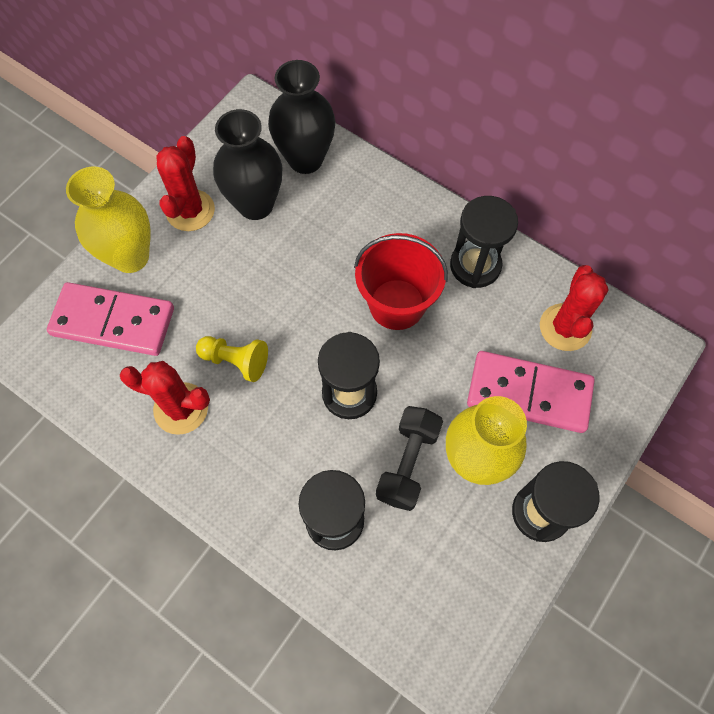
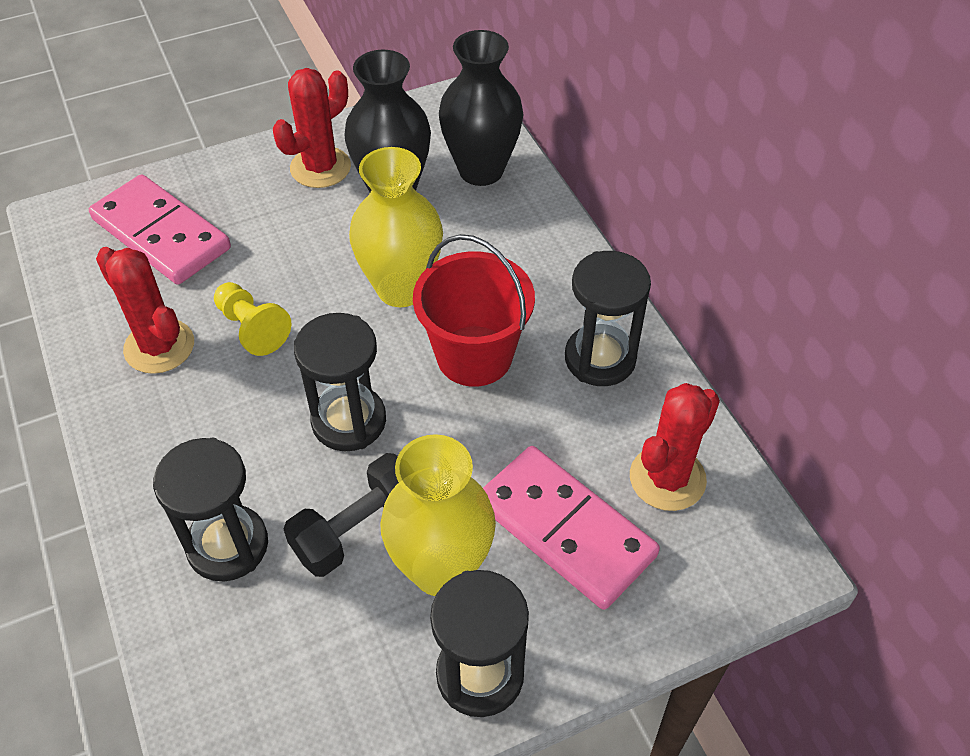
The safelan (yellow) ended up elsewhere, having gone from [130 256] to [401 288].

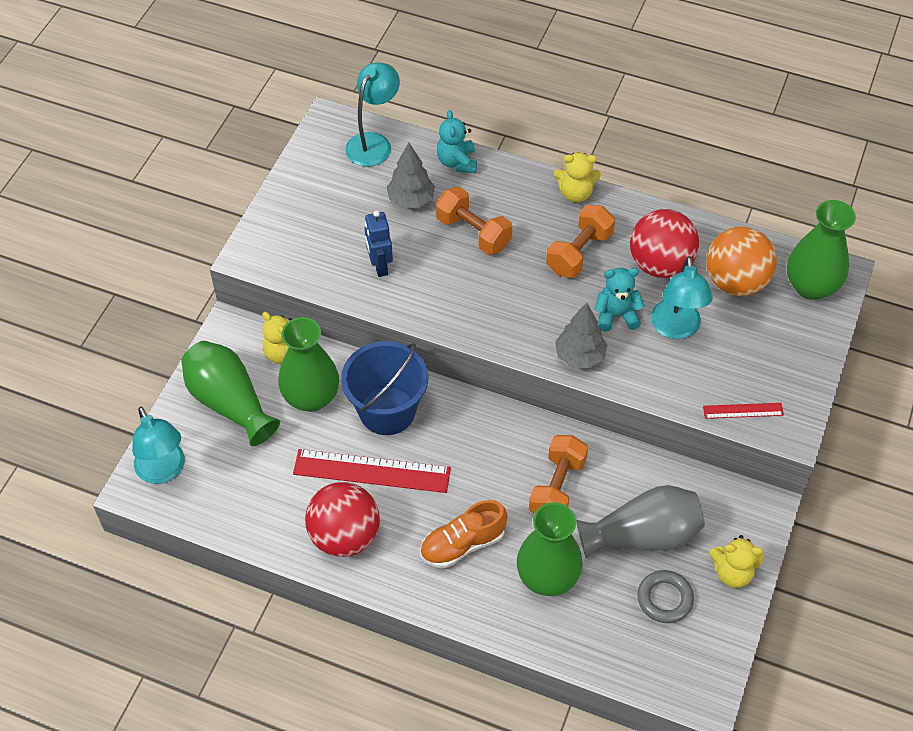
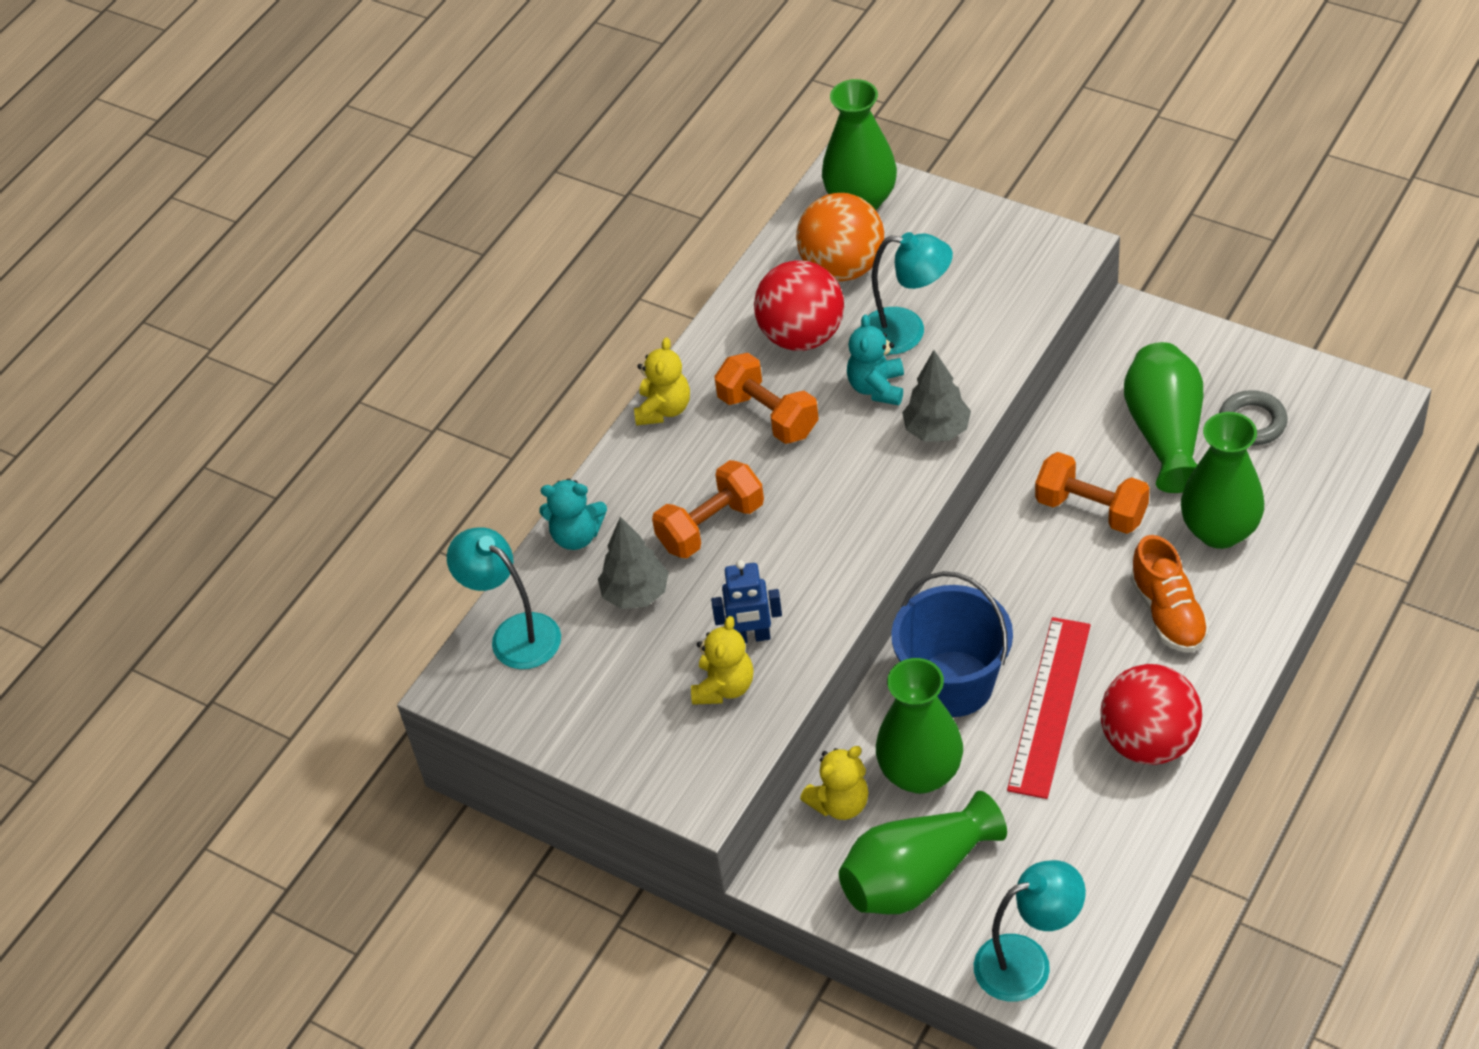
The second view lost the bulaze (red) at [743 411].
The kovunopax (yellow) ended up elsewhere, having gone from [732 572] to [724 687].
What was the safelan (grey) at [643 535] turned into the safelan (green) at [1165 433].

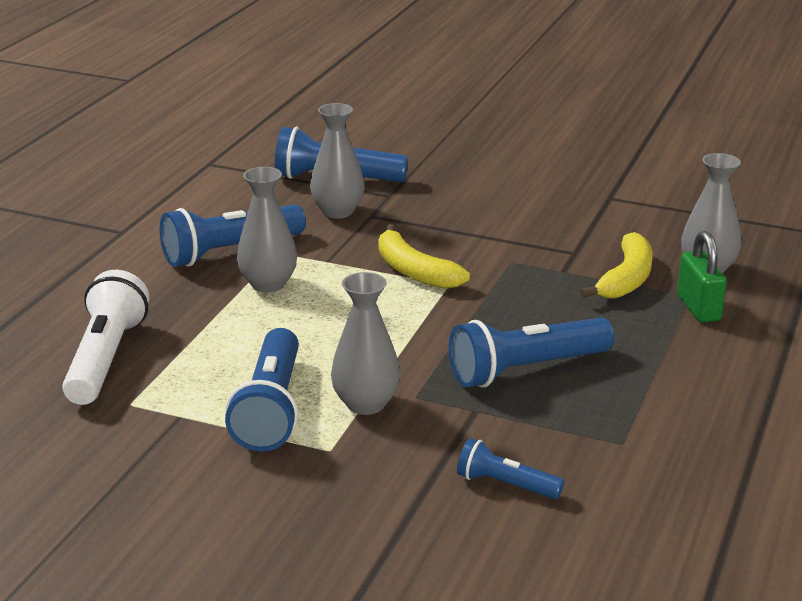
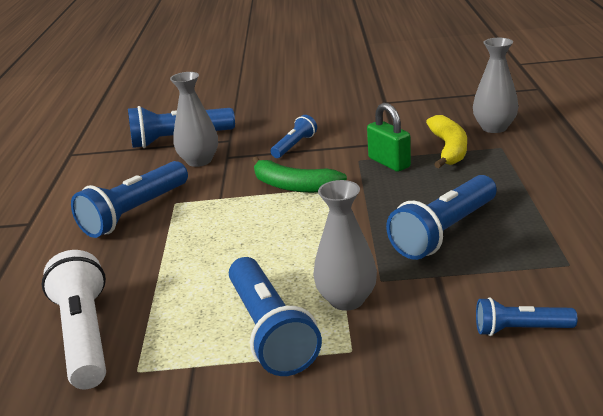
The second view lost the safelan (grey) at [268 284].
The second view gained the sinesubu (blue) at [294 146].
The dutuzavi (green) ended up elsewhere, having gone from [698 308] to [389 163].
What was the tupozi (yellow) at [414 271] turned into the tupozi (green) at [294 186].

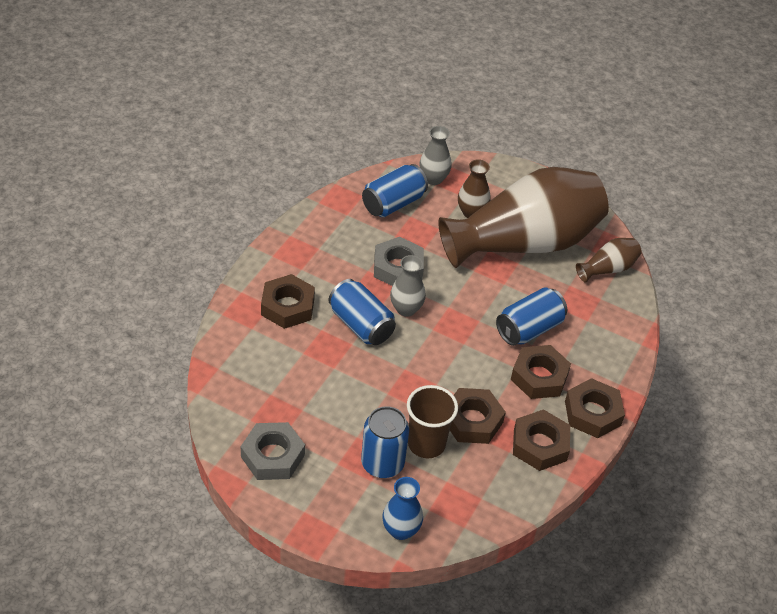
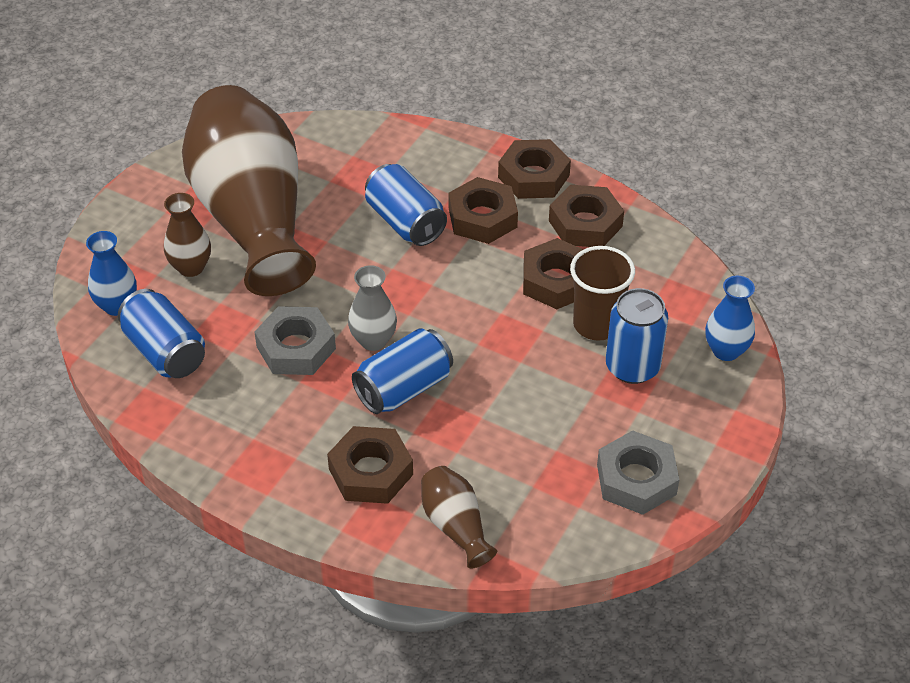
The safelan (brown) ended up elsewhere, having gone from [608 268] to [455 526].
What was the safelan (grey) at [433 179] turned into the safelan (blue) at [117 306].

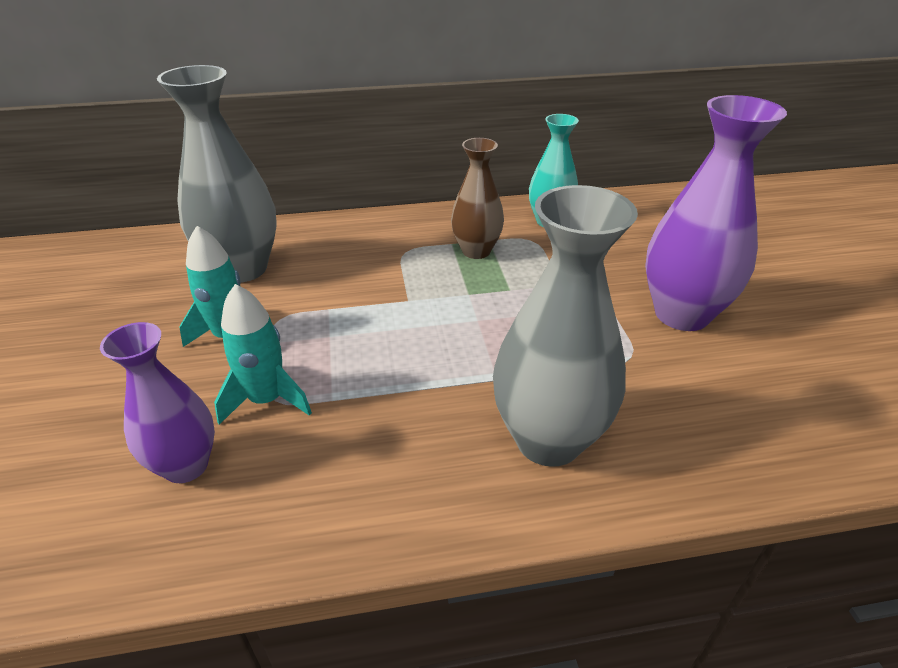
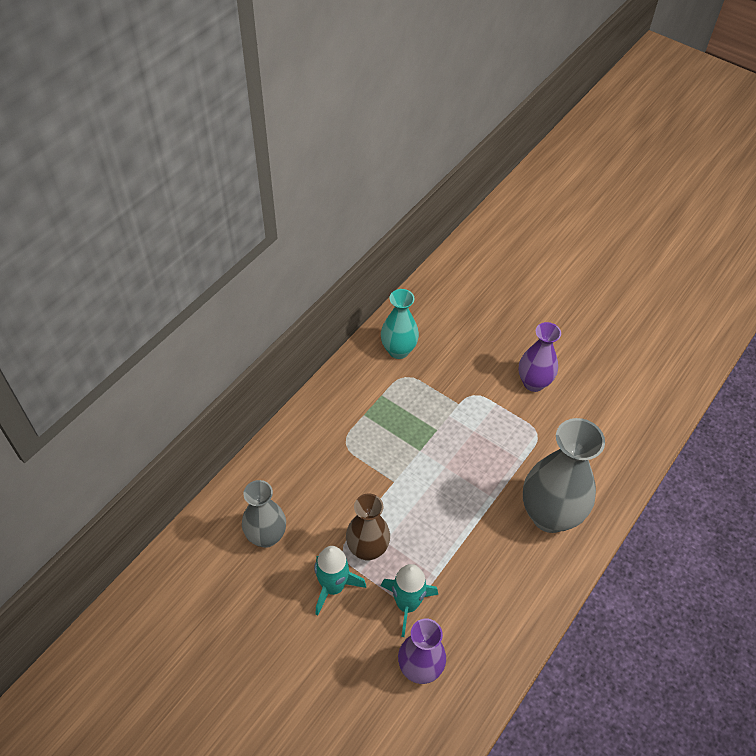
The safelan (brown) ended up elsewhere, having gone from [476 251] to [367 549].
The size of the safelan (grey) at [242 269] changed by a factor of 0.62.
The size of the safelan (purple) at [681 314] changed by a factor of 0.62.

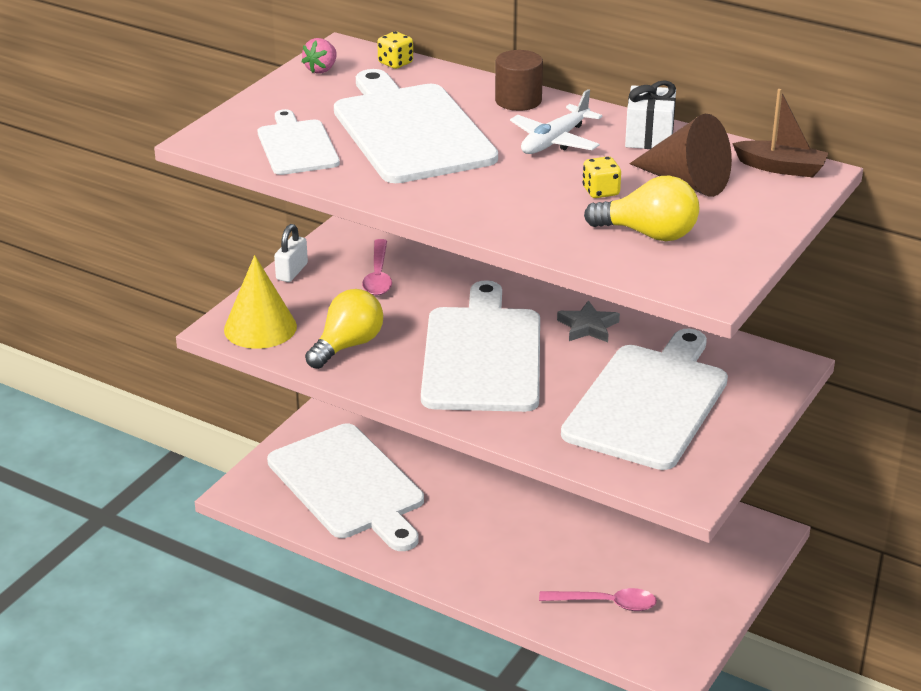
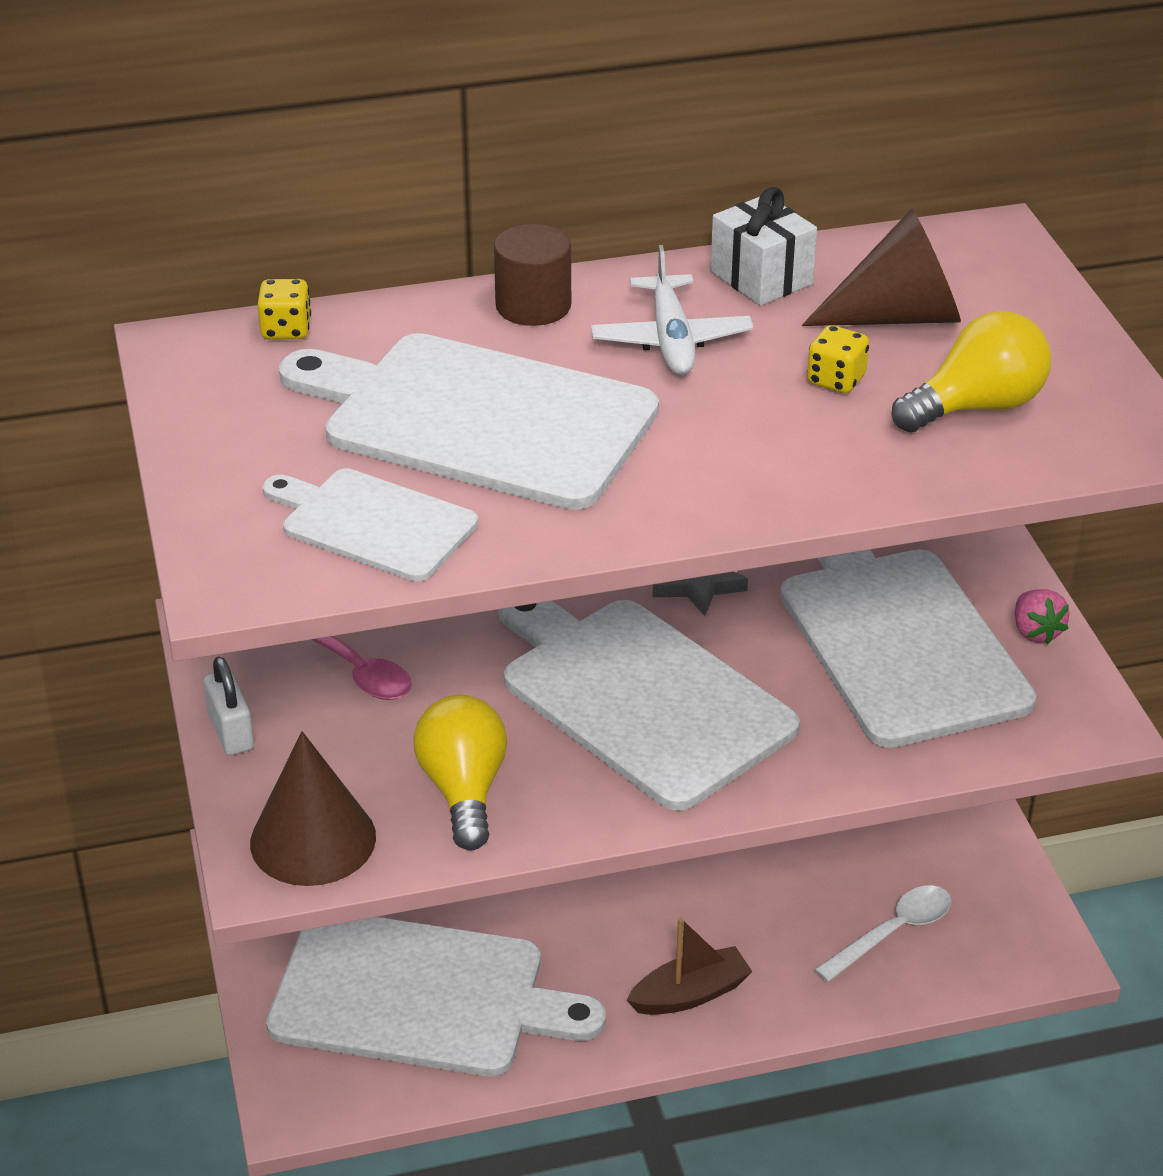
The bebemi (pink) ended up elsewhere, having gone from [321 69] to [1035 632].
The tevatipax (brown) ended up elsewhere, having gone from [781 168] to [690 994].
What was the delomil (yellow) at [260 328] turned into the delomil (brown) at [313 839].
What was the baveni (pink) at [606 603] turned into the baveni (white) at [893 932].

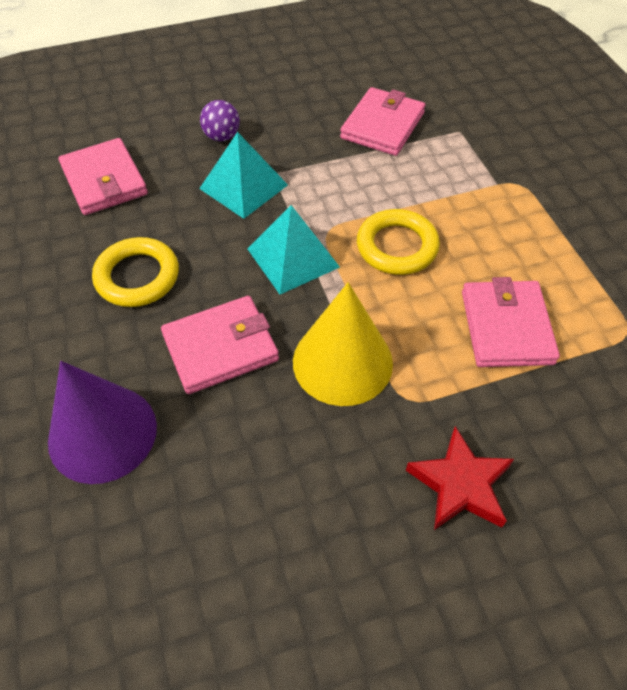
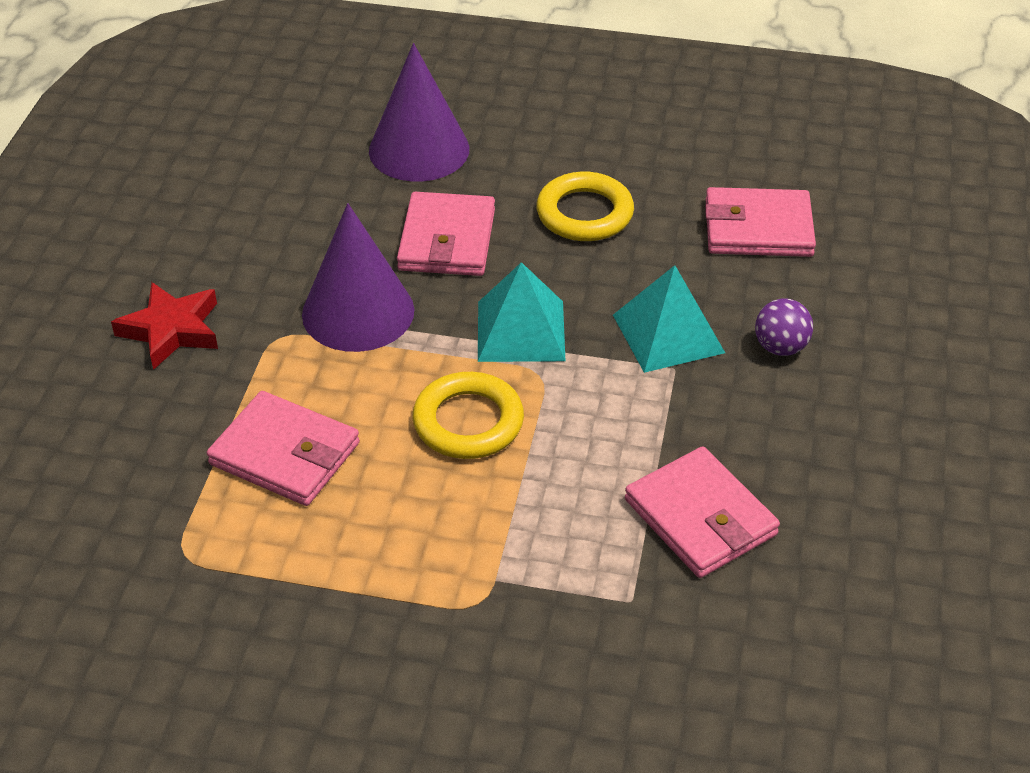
What was the delomil (yellow) at [342 362] turned into the delomil (purple) at [358 312].

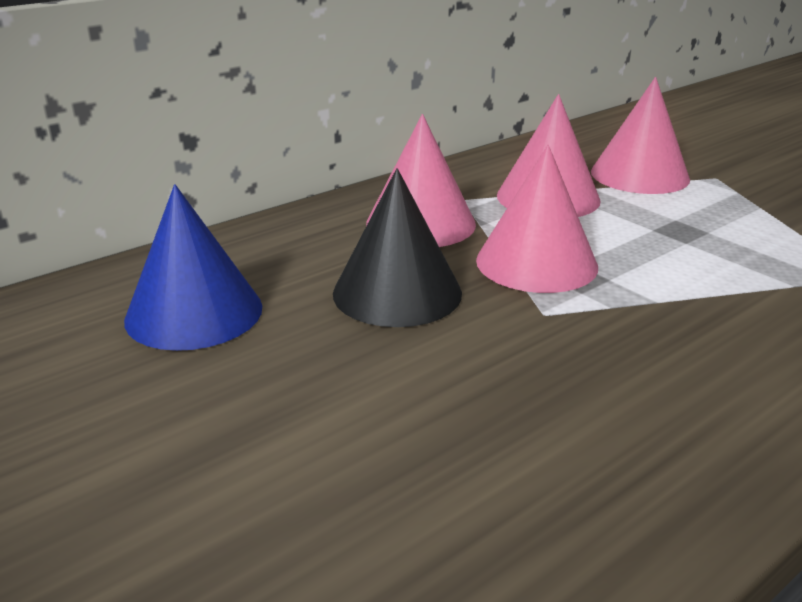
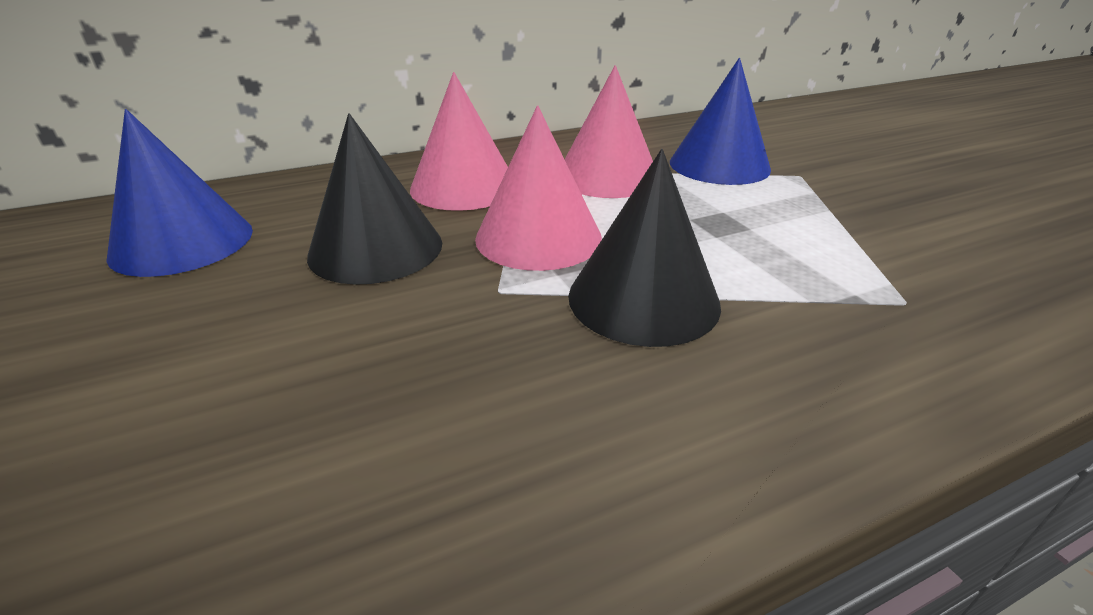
The second view gained the delomil (black) at [643 299].
What was the delomil (pink) at [639 175] turned into the delomil (blue) at [719 165].

